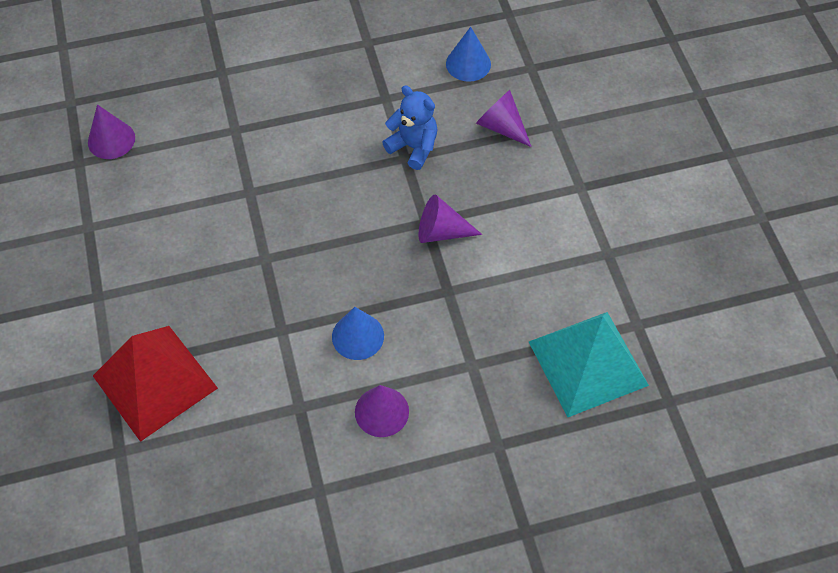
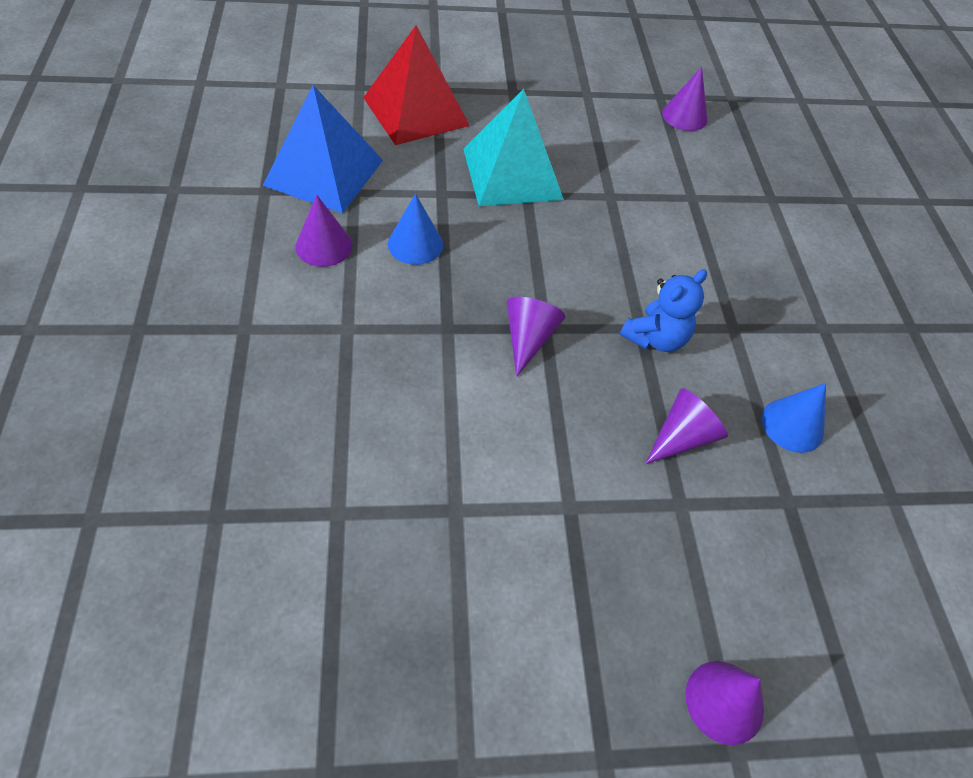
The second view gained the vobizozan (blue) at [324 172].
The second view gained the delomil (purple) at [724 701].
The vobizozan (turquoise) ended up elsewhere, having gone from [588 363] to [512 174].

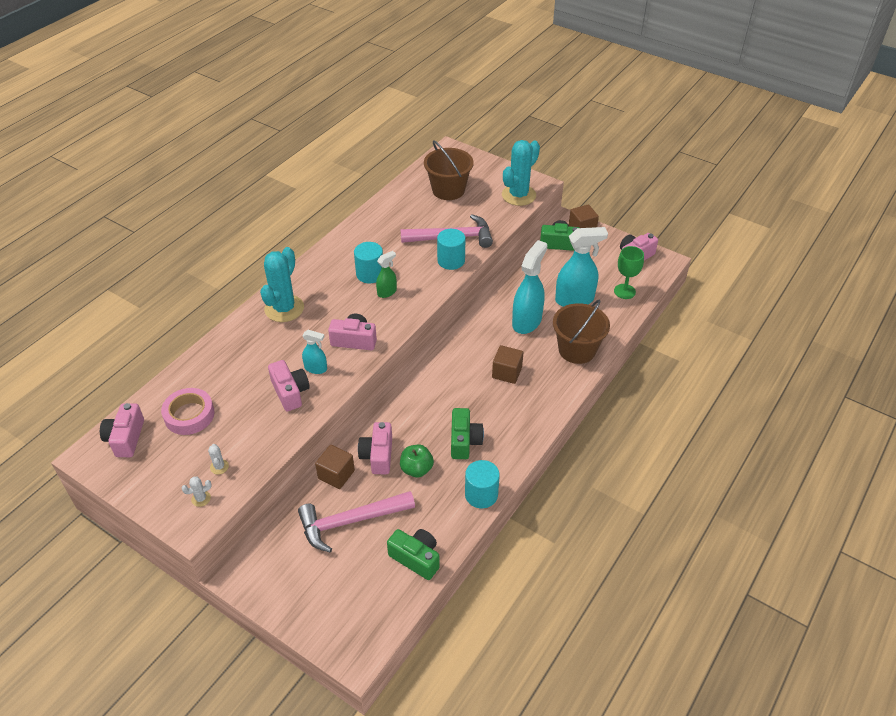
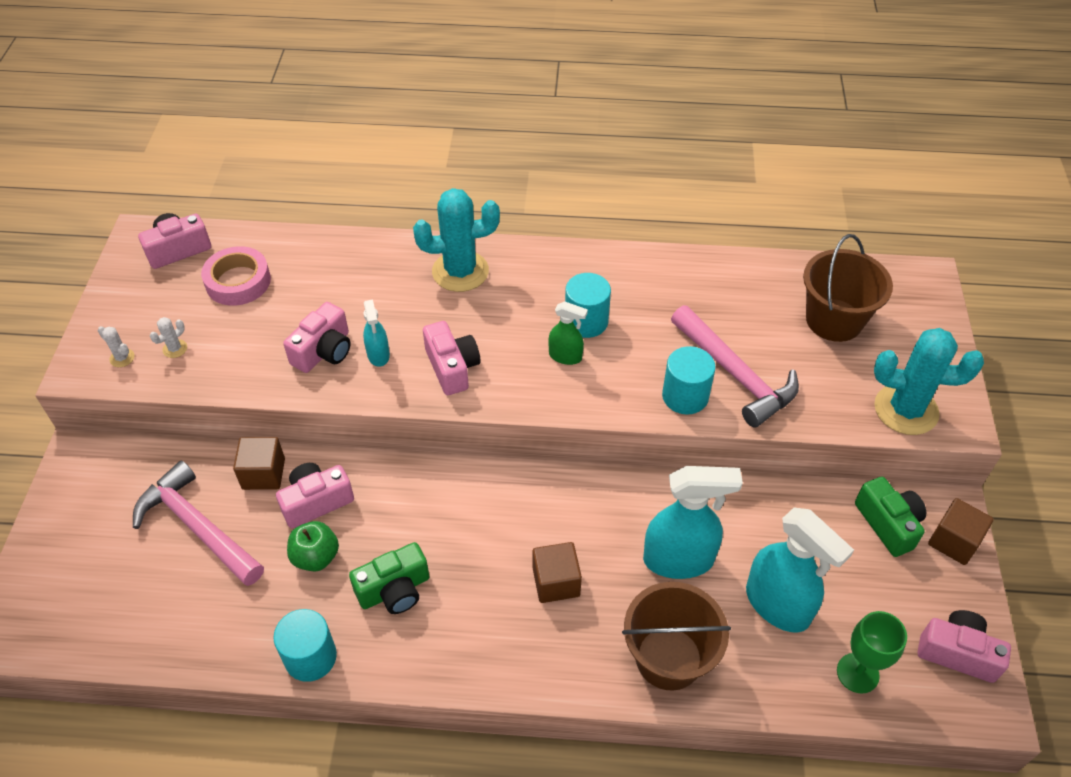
The second view lost the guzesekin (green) at [416 558].

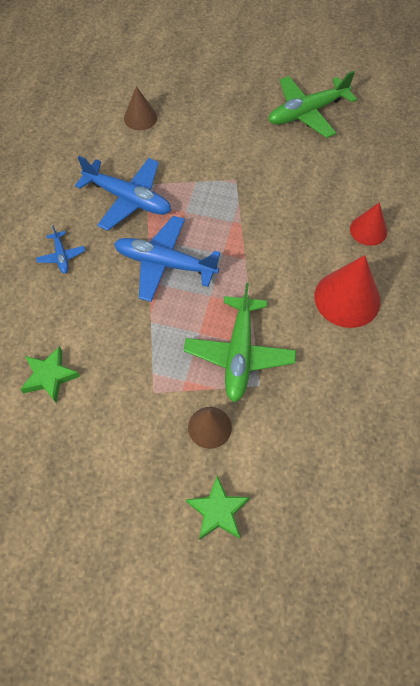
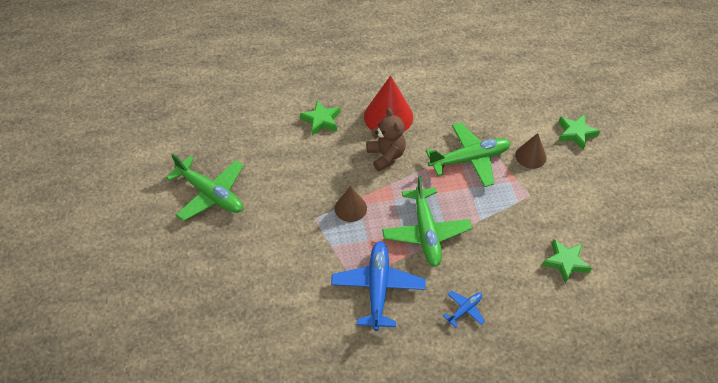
The second view gained the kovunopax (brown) at [386 156].
The delomil (brown) ended up elsewhere, having gone from [140 117] to [350 208].
Where the delomil (red) stood at [368 230], the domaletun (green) came to stand at [321 120].
What was the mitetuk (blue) at [164 263] turned into the mitetuk (green) at [426 233].

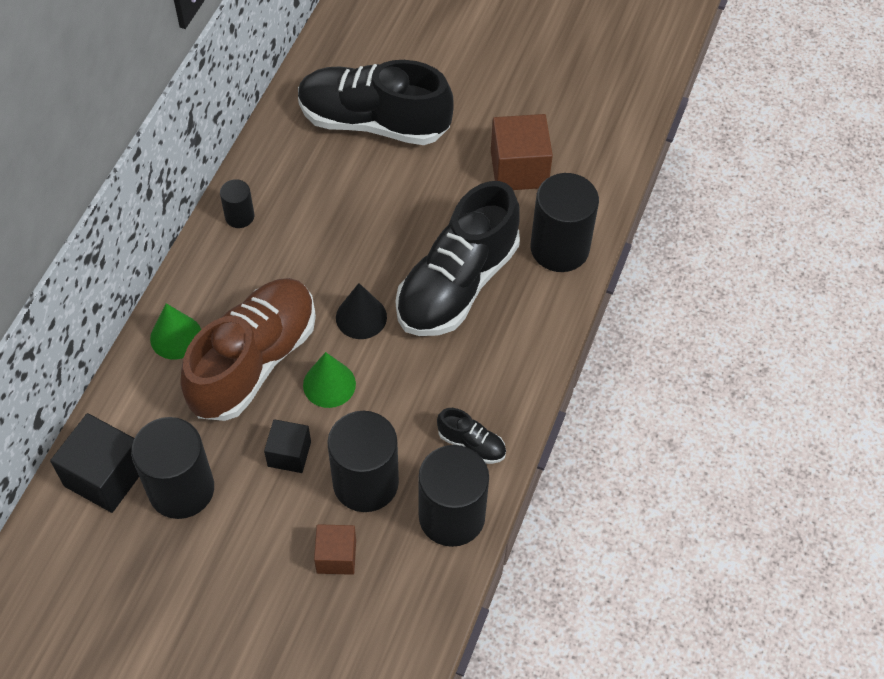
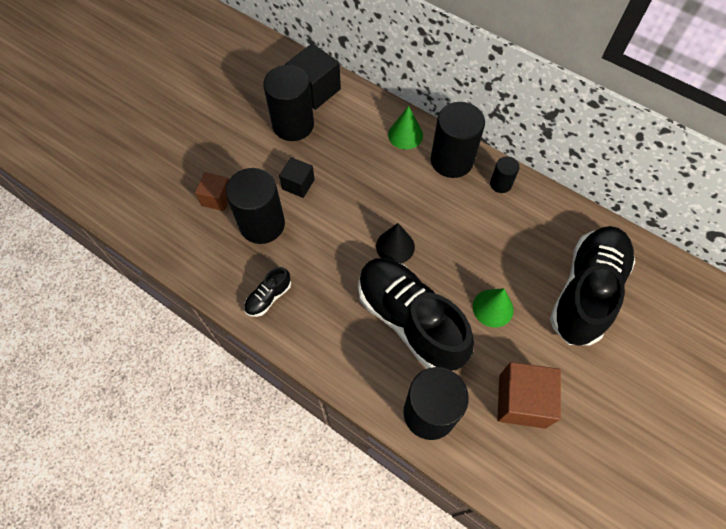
The second view lost the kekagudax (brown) at [254 361].
The delomil (green) ended up elsewhere, having gone from [329 384] to [493 308].
The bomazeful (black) ended up elsewhere, having gone from [451 516] to [451 160].

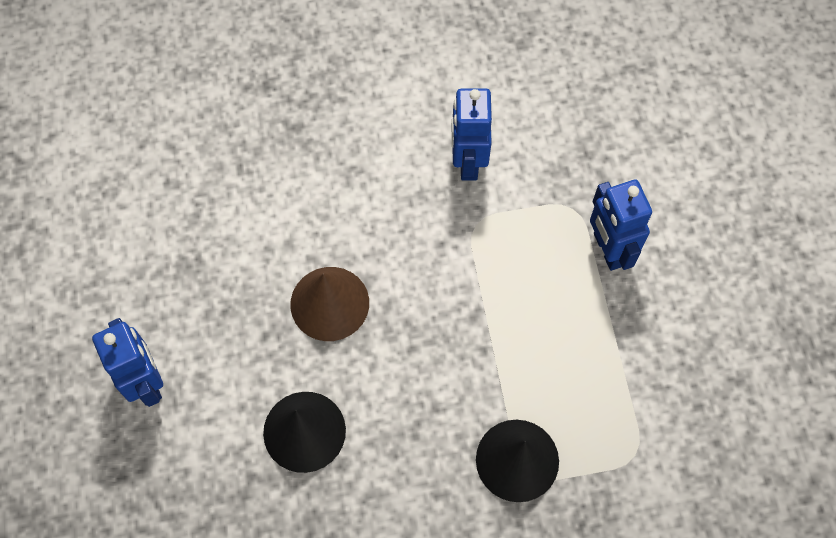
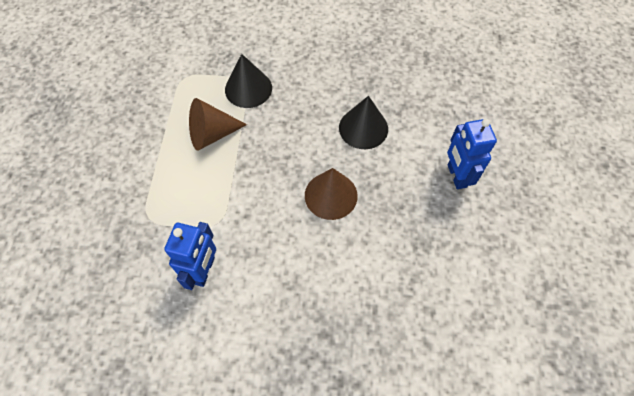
The second view lost the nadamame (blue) at [608 249].
The second view gained the delomil (brown) at [212 134].

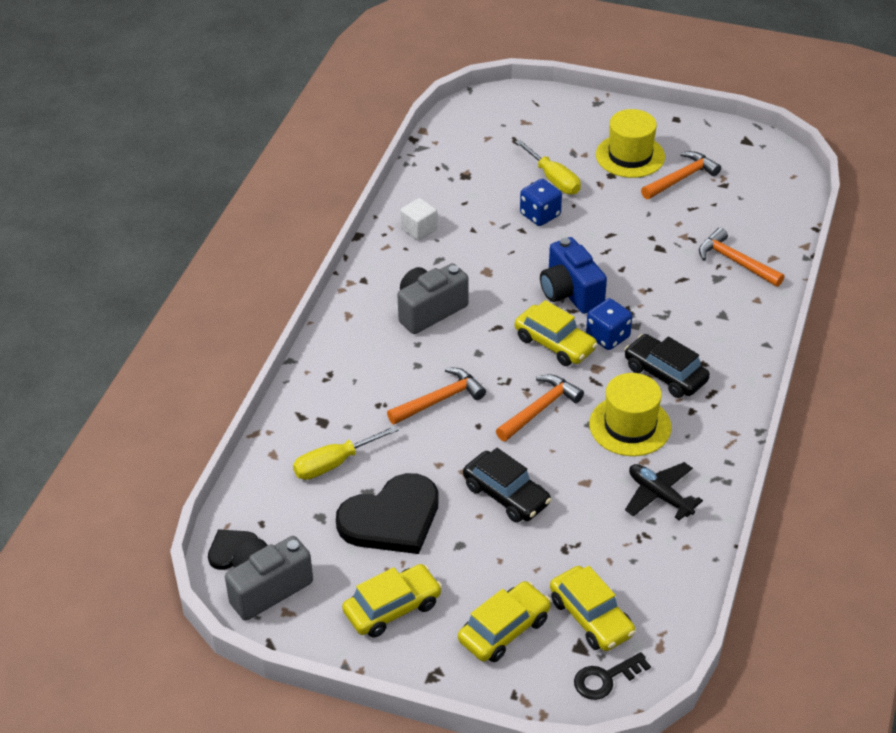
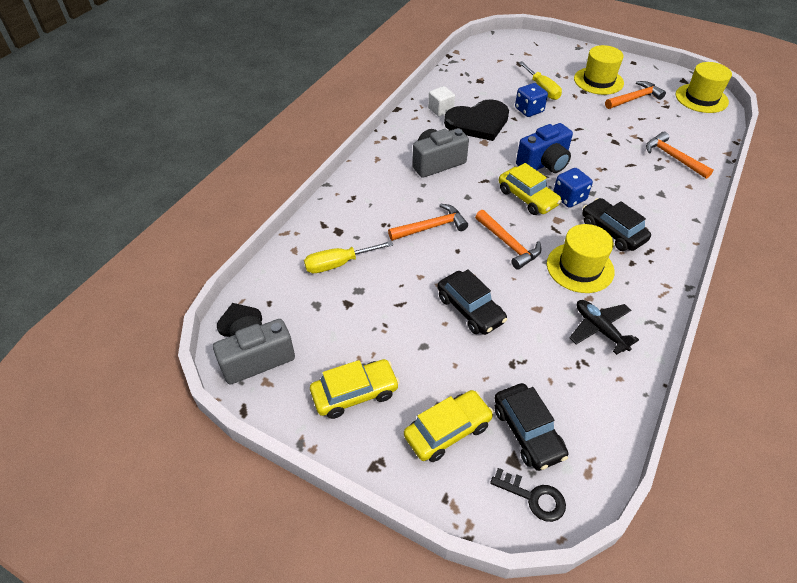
The second view gained the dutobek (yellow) at [701 98].
The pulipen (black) ended up elsewhere, having gone from [391 518] to [478 122].
What was the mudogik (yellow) at [591 617] turned into the mudogik (black) at [527 432].
The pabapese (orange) at [540 409] ended up facing another way, 90 degrees clockwise from before.
The guzesekin (blue) at [570 293] ended up facing another way, 105 degrees counterclockwise from before.
The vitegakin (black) at [605 678] ended up facing another way, 135 degrees counterclockwise from before.

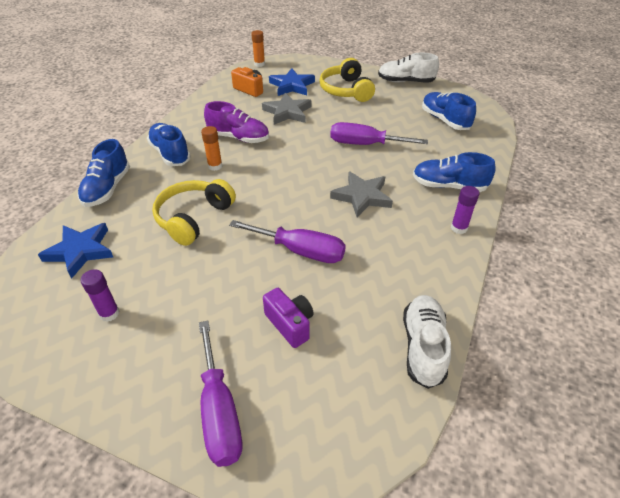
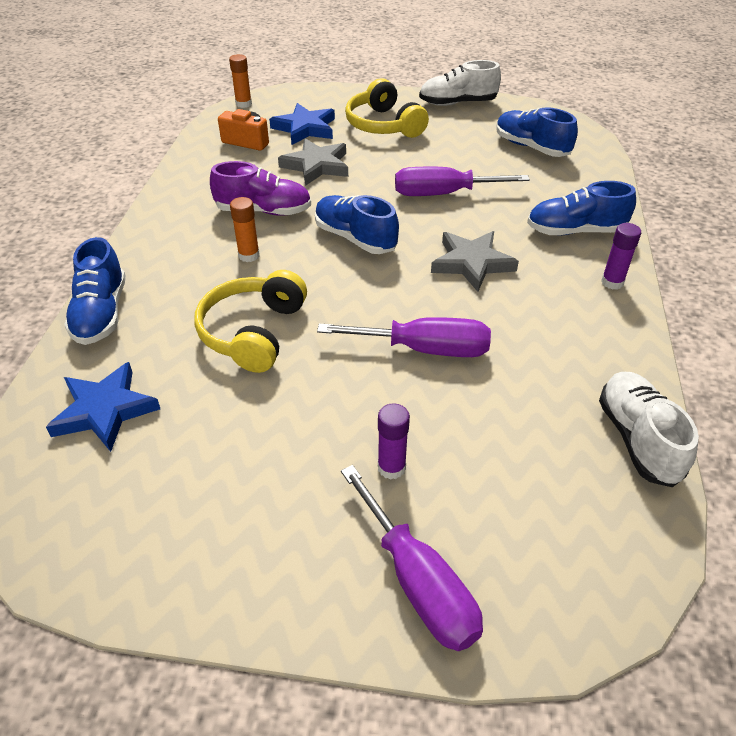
The second view lost the guzesekin (purple) at [290 324].
The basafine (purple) ended up elsewhere, having gone from [109 313] to [391 467].
The kekagudax (blue) ended up elsewhere, having gone from [170 154] to [355 238].

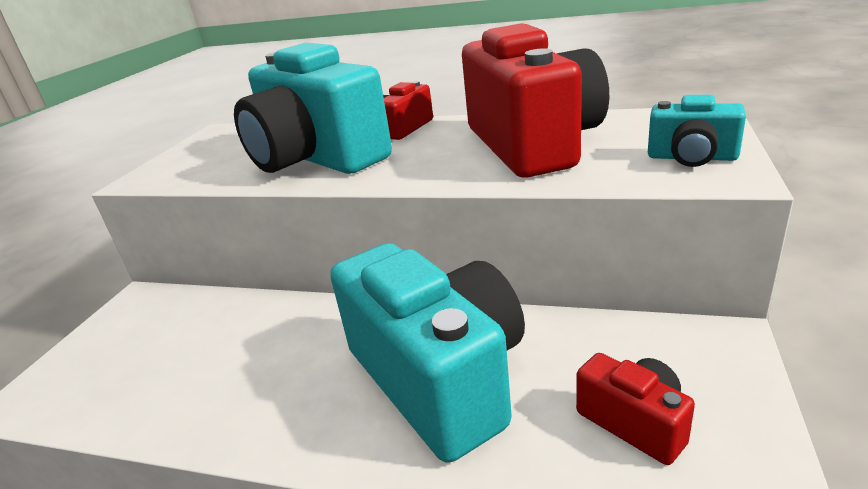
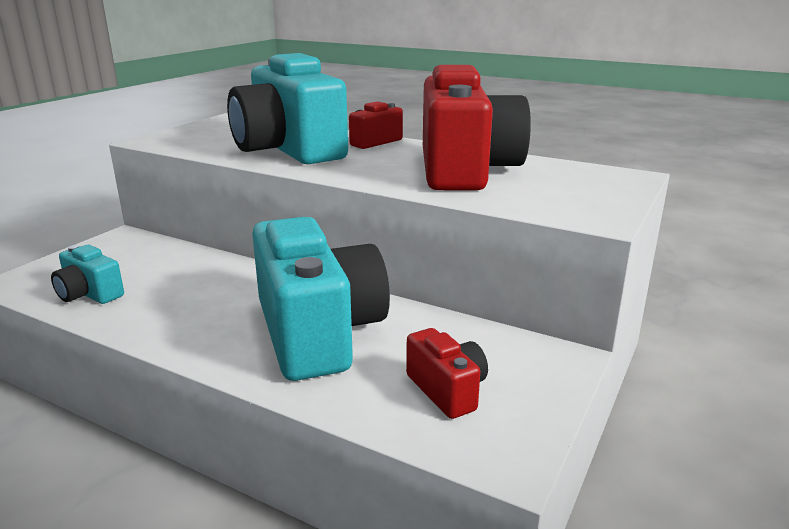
The guzesekin (turquoise) ended up elsewhere, having gone from [691 158] to [89 294].

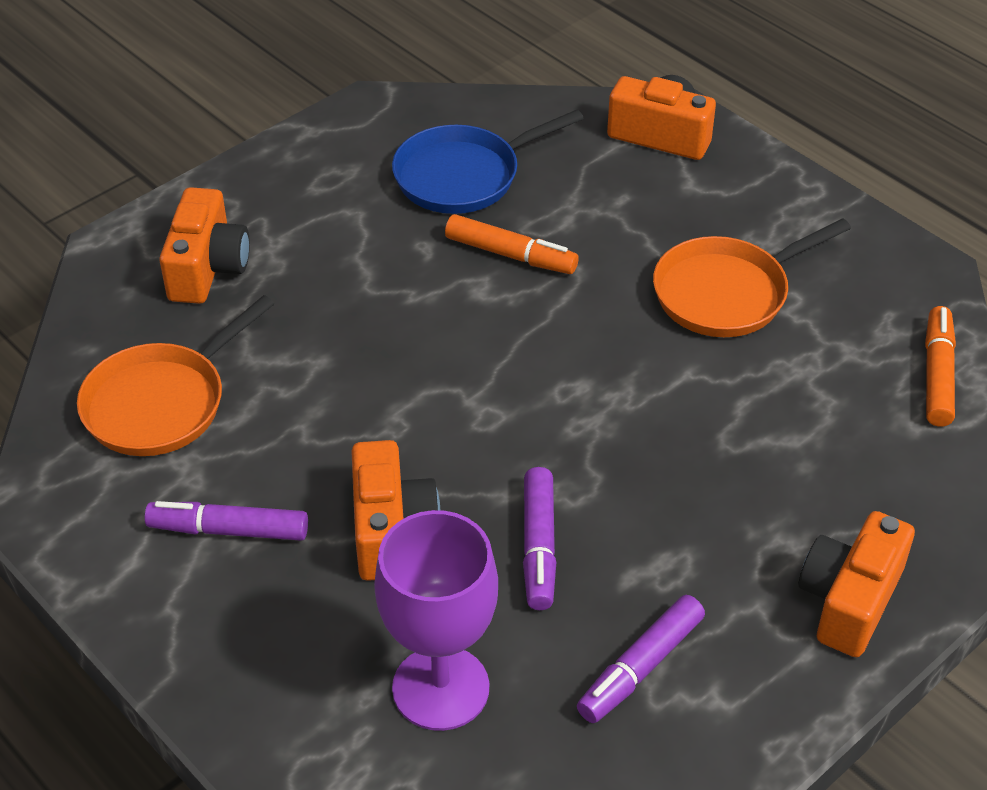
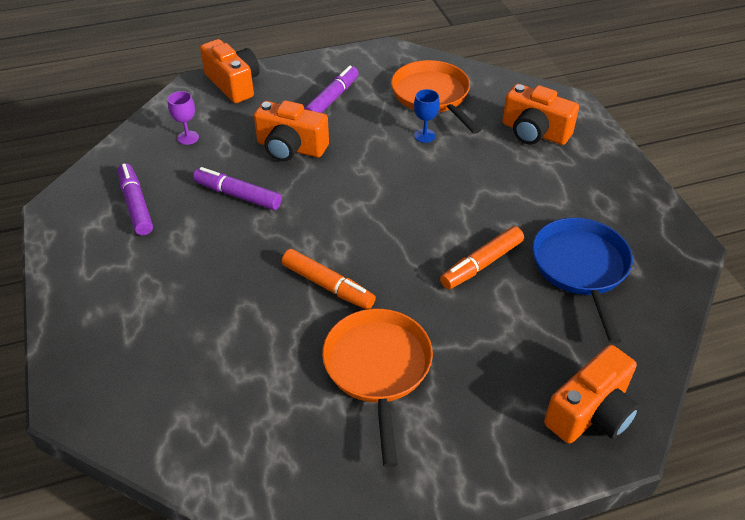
The second view gained the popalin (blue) at [424 136].
The guzesekin (orange) ended up elsewhere, having gone from [849 600] to [234 84].
The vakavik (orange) ended up elsewhere, having gone from [937 375] to [327 285].
The size of the popalin (purple) at [440 688] changed by a factor of 0.43.

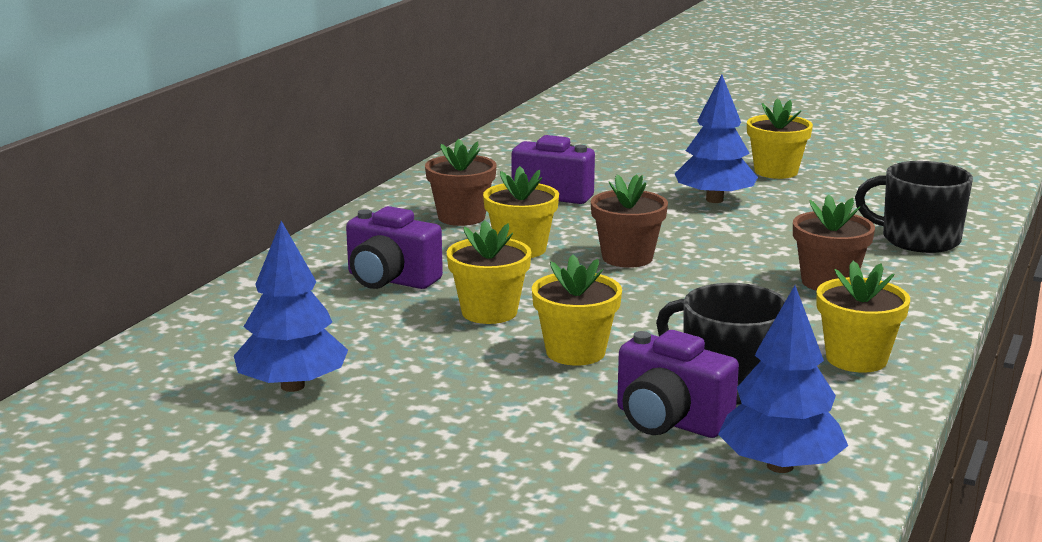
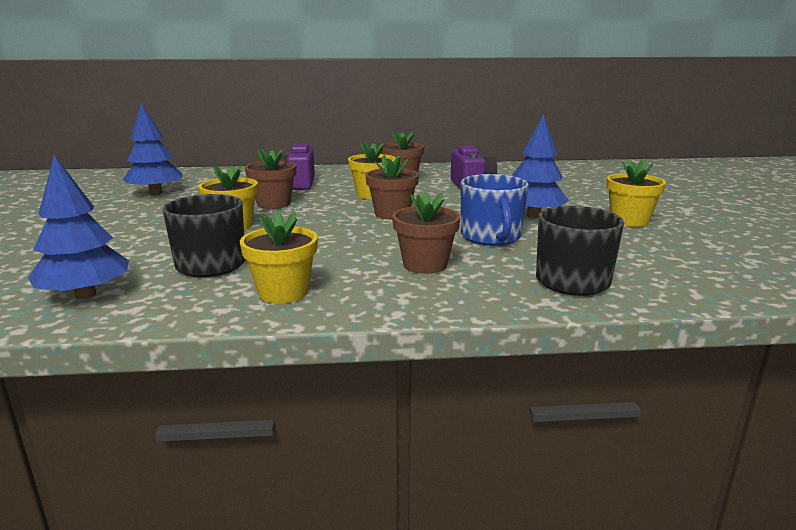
The second view lost the guzesekin (purple) at [669 421].
The second view gained the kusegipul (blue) at [491 237].
What was the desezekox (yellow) at [489 312] turned into the desezekox (brown) at [274 204].

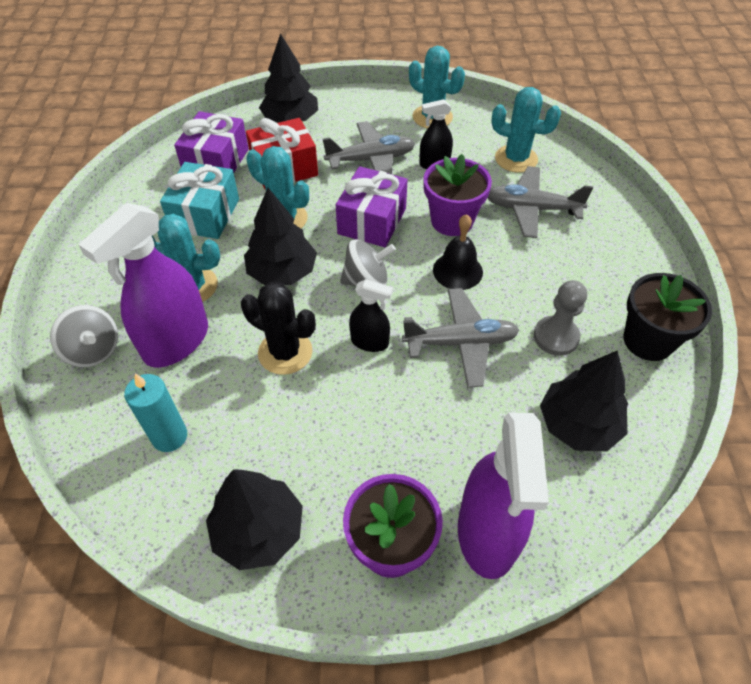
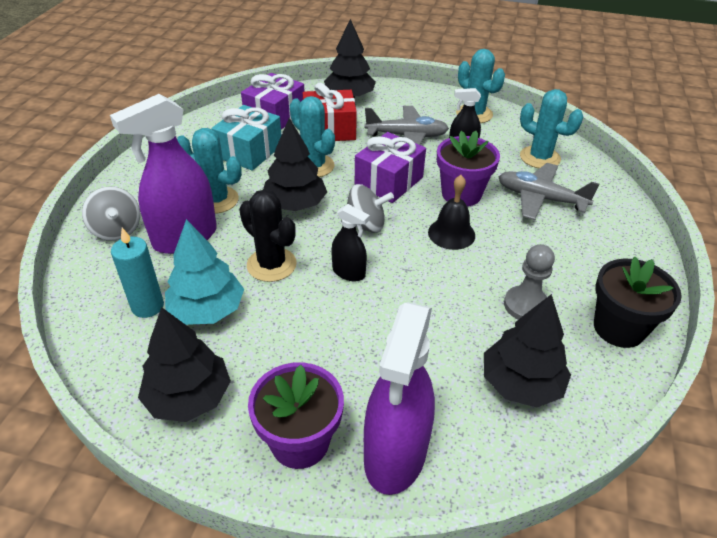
The second view lost the mitetuk (grey) at [460 343].
The second view gained the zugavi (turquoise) at [207 310].

